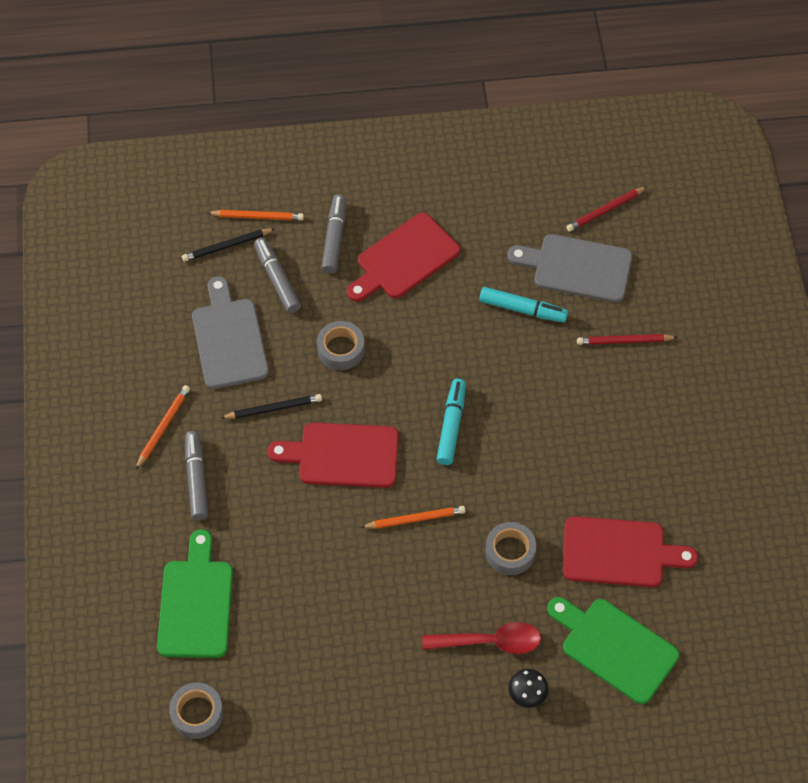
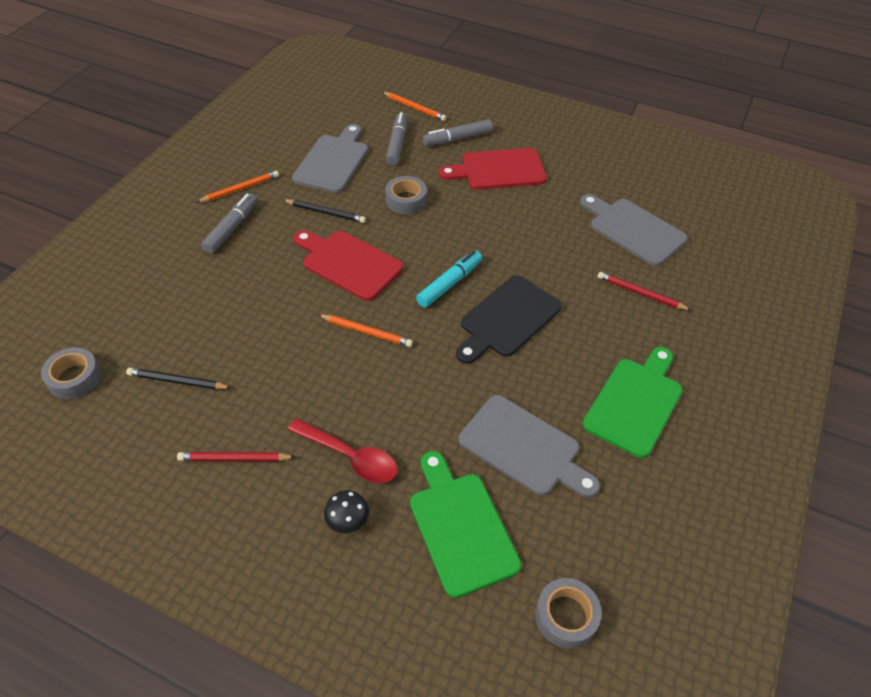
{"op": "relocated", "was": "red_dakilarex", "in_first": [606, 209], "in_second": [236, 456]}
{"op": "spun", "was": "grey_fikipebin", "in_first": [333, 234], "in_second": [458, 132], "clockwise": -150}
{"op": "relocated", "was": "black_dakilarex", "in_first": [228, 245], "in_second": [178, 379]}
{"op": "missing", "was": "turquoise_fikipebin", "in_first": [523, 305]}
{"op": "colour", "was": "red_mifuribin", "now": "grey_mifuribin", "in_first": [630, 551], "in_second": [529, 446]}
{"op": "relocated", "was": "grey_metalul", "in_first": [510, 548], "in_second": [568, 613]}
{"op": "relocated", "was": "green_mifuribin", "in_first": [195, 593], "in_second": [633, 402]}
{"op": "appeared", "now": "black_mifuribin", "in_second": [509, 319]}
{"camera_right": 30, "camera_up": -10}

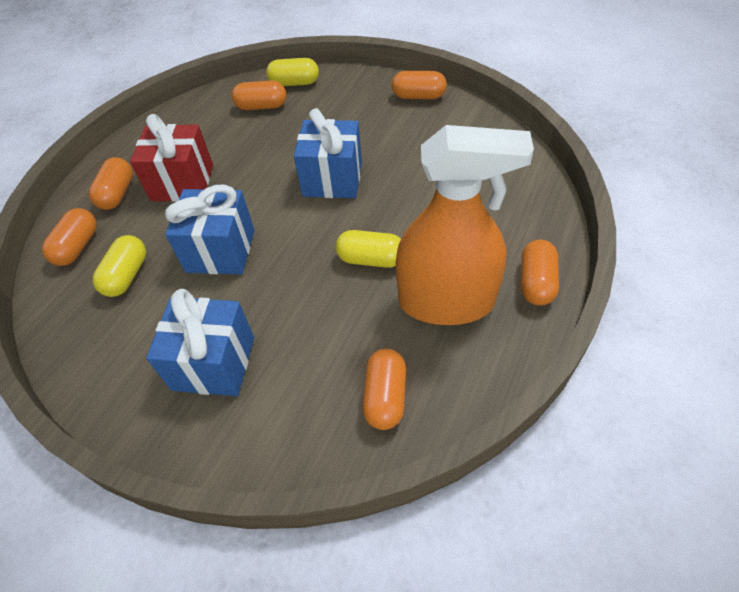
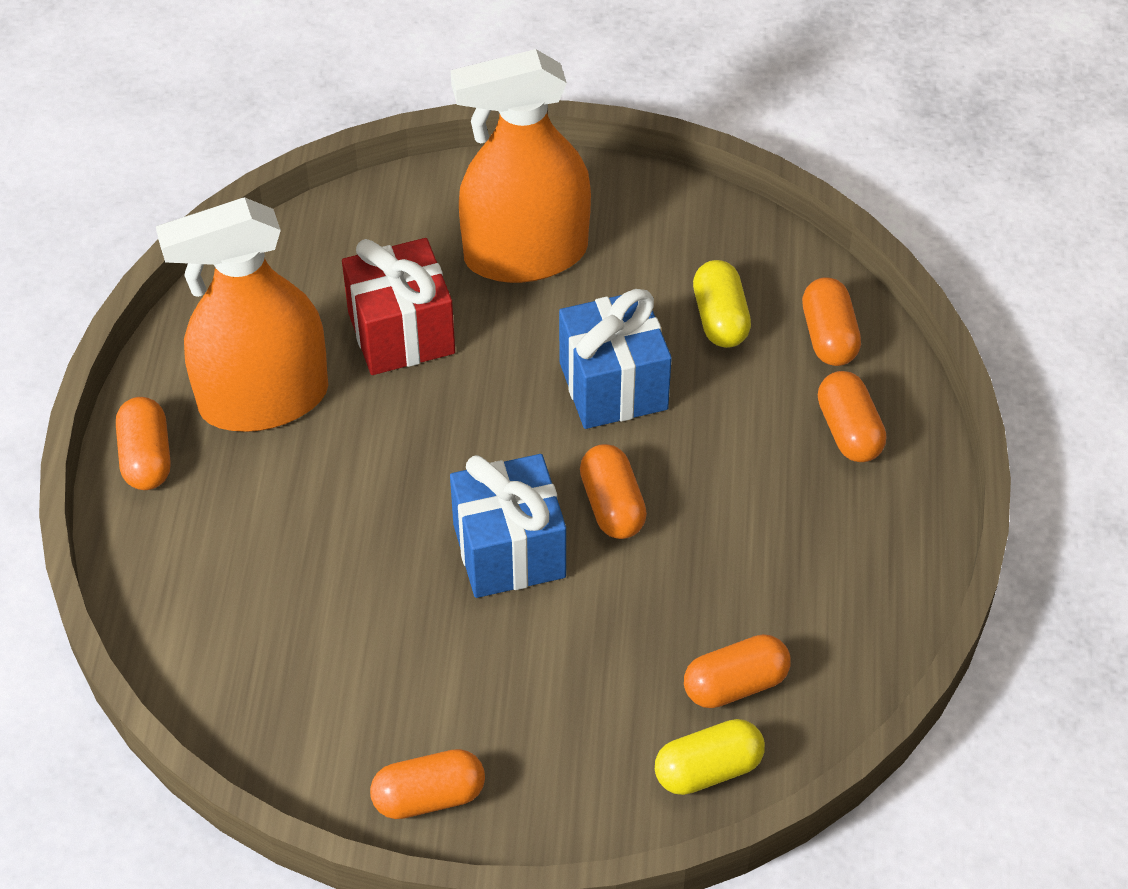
{"op": "relocated", "was": "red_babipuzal", "in_first": [171, 158], "in_second": [398, 306]}
{"op": "missing", "was": "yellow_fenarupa", "in_first": [368, 249]}
{"op": "exchanged", "was": "blue_babipuzal", "now": "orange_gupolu", "in_first": [200, 342], "in_second": [520, 166]}
{"op": "relocated", "was": "orange_fenarupa", "in_first": [384, 389], "in_second": [613, 491]}
{"camera_right": 155, "camera_up": 0}

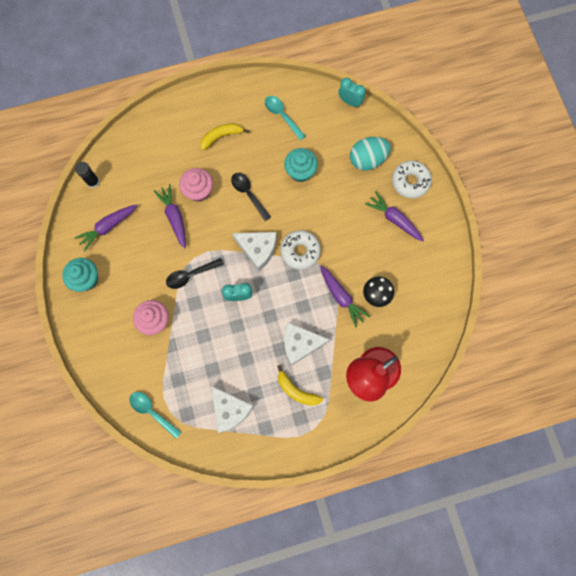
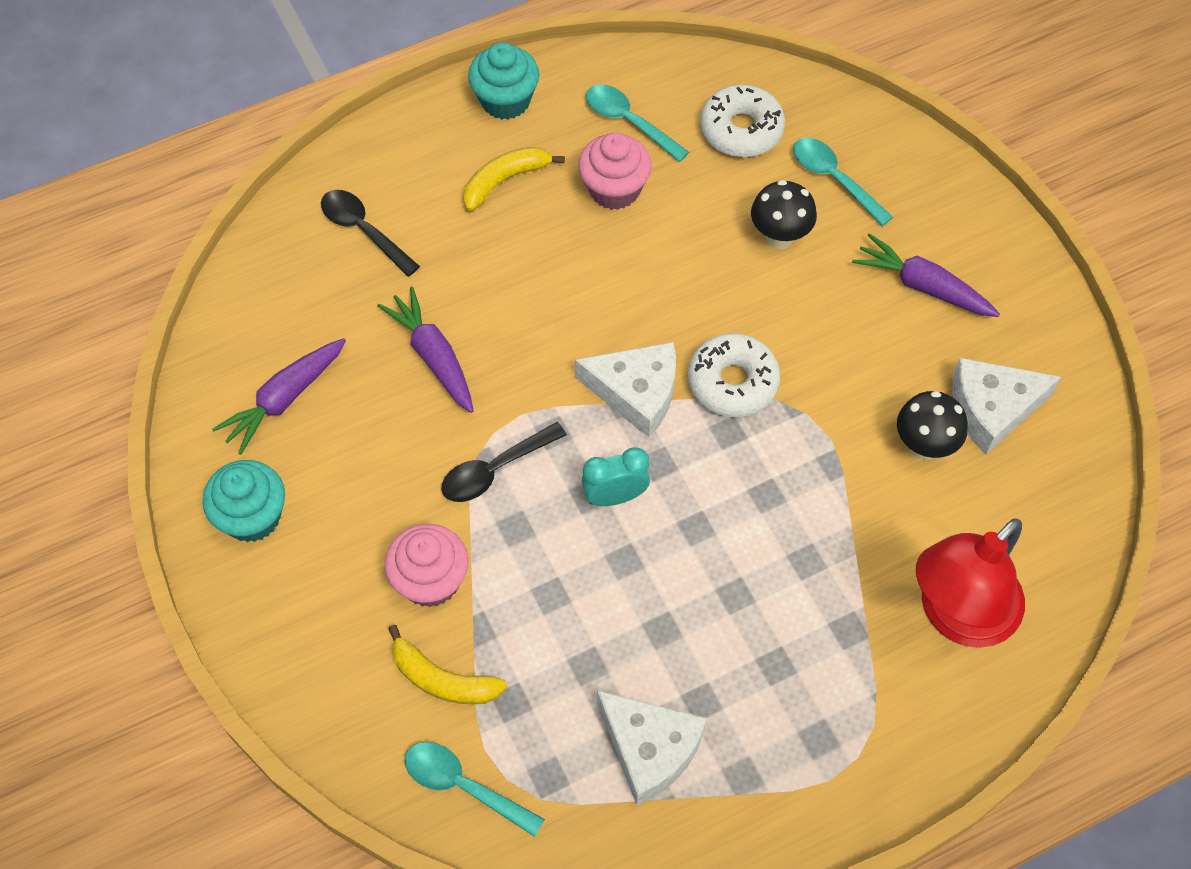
{"op": "missing", "was": "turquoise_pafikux", "in_first": [352, 92]}
{"op": "exchanged", "was": "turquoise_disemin", "now": "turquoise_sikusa", "in_first": [370, 154], "in_second": [843, 182]}
{"op": "relocated", "was": "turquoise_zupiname", "in_first": [301, 165], "in_second": [503, 81]}
{"op": "relocated", "was": "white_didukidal", "in_first": [412, 179], "in_second": [742, 121]}
{"op": "missing", "was": "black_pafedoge", "in_first": [87, 175]}
{"op": "relocated", "was": "pink_zupiname", "in_first": [196, 185], "in_second": [615, 171]}
{"op": "relocated", "was": "black_sikusa", "in_first": [251, 197], "in_second": [370, 233]}
{"op": "missing", "was": "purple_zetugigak", "in_first": [345, 297]}
{"op": "relocated", "was": "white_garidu", "in_first": [307, 344], "in_second": [1006, 406]}
{"op": "relocated", "was": "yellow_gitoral", "in_first": [300, 385], "in_second": [447, 664]}
{"op": "appeared", "now": "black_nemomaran", "in_second": [784, 214]}
{"camera_right": -10, "camera_up": -15}

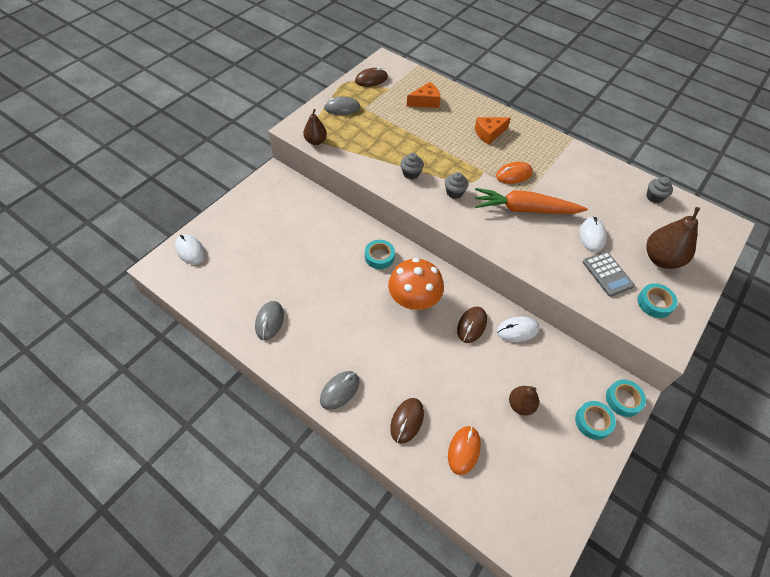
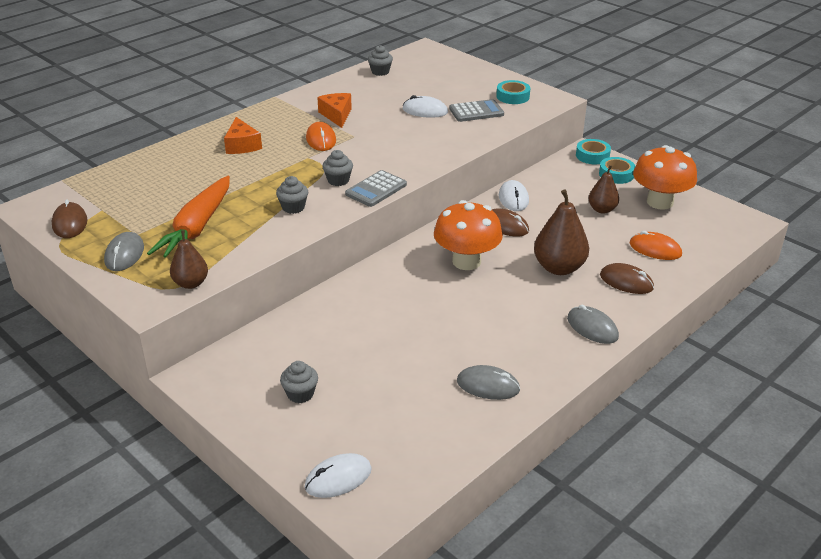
{"op": "relocated", "was": "orange_garidu", "in_first": [424, 95], "in_second": [334, 110]}
{"op": "relocated", "was": "orange_zetugigak", "in_first": [531, 201], "in_second": [188, 217]}
{"op": "relocated", "was": "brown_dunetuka", "in_first": [673, 238], "in_second": [561, 232]}
{"op": "missing", "was": "turquoise_metalul", "in_first": [380, 254]}
{"op": "appeared", "now": "orange_nemomaran", "in_second": [665, 177]}
{"op": "appeared", "now": "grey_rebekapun", "in_second": [376, 188]}
{"op": "appeared", "now": "grey_zupiname", "in_second": [299, 382]}
{"camera_right": -80, "camera_up": -20}

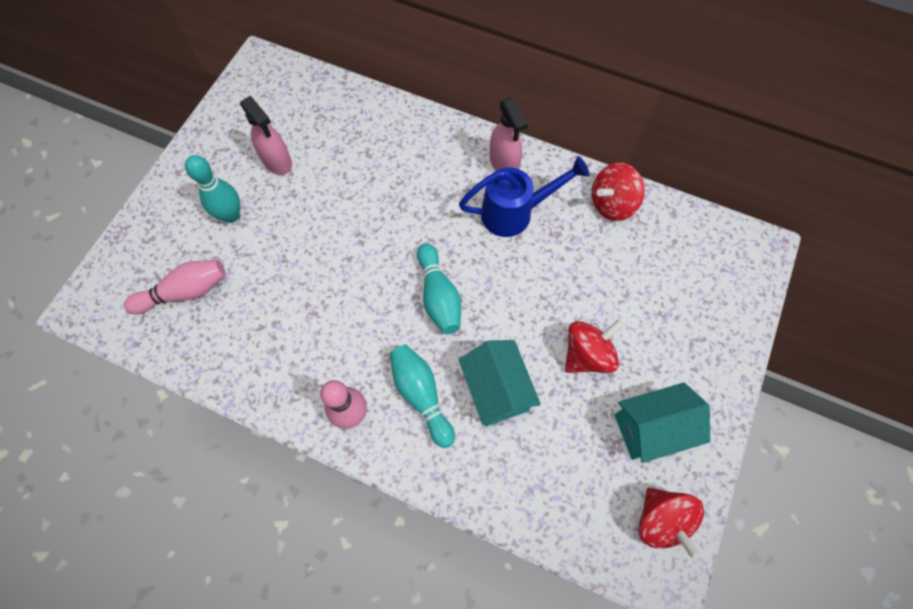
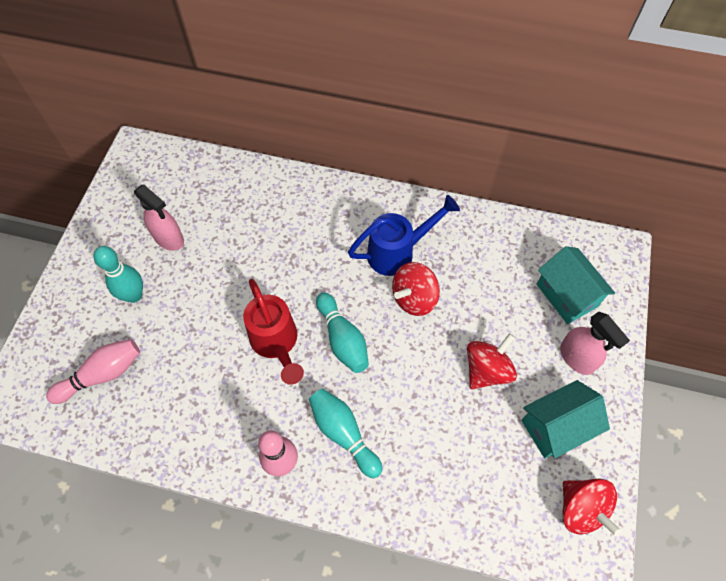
{"op": "relocated", "was": "pink_gupolu", "in_first": [509, 134], "in_second": [595, 343]}
{"op": "relocated", "was": "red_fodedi", "in_first": [618, 191], "in_second": [416, 289]}
{"op": "relocated", "was": "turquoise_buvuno", "in_first": [500, 383], "in_second": [576, 285]}
{"op": "appeared", "now": "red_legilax", "in_second": [273, 332]}
{"camera_right": -10, "camera_up": -5}

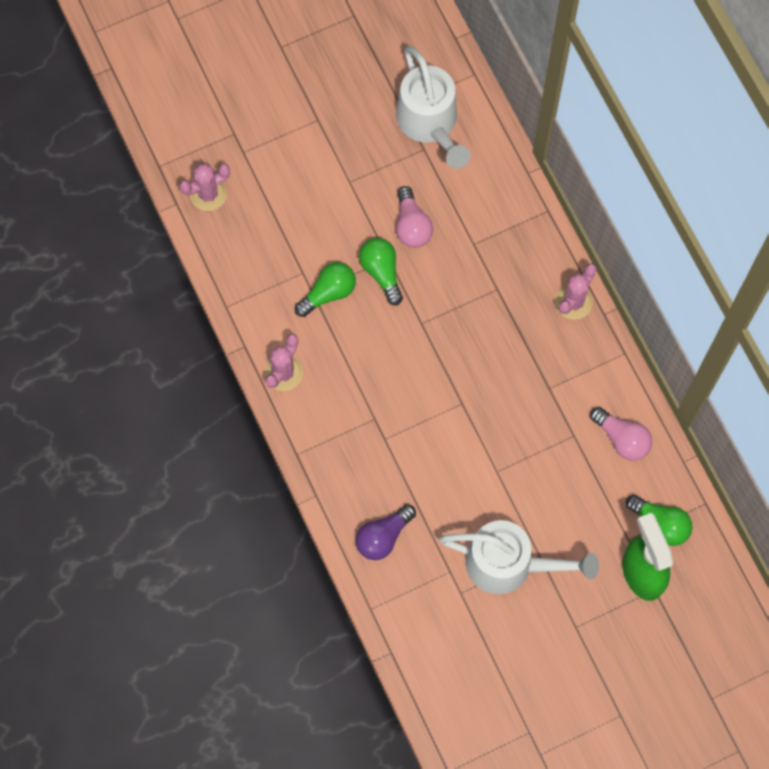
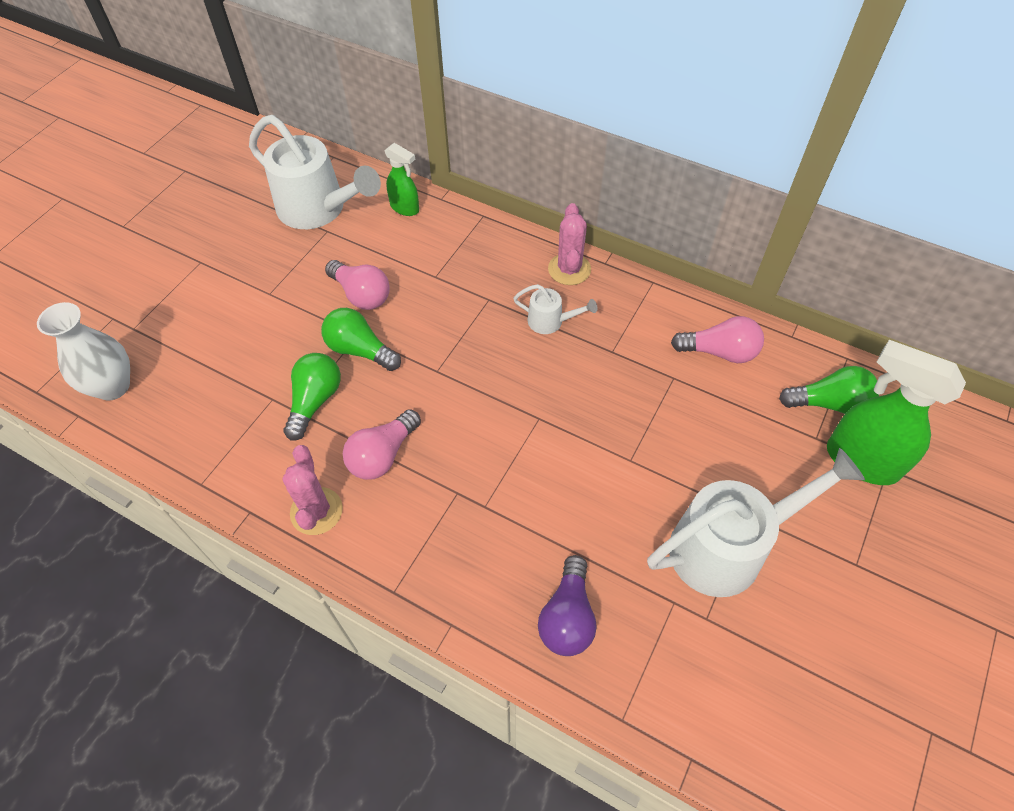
{"op": "exchanged", "was": "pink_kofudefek", "now": "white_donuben", "in_first": [204, 187], "in_second": [83, 351]}
{"op": "appeared", "now": "green_gupolu", "in_second": [401, 179]}
{"op": "appeared", "now": "white_legilax", "in_second": [555, 309]}
{"op": "appeared", "now": "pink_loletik", "in_second": [382, 444]}
{"camera_right": -35, "camera_up": -15}

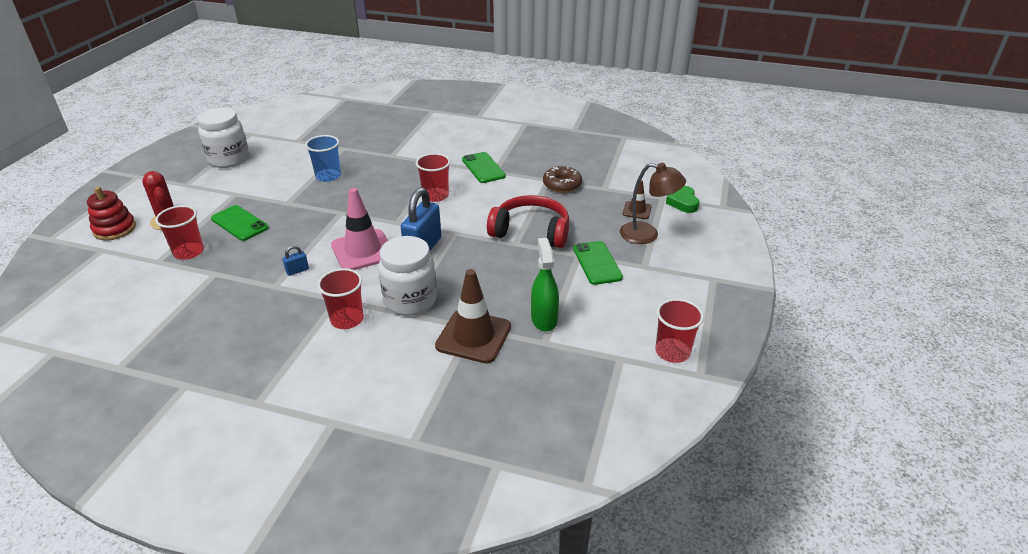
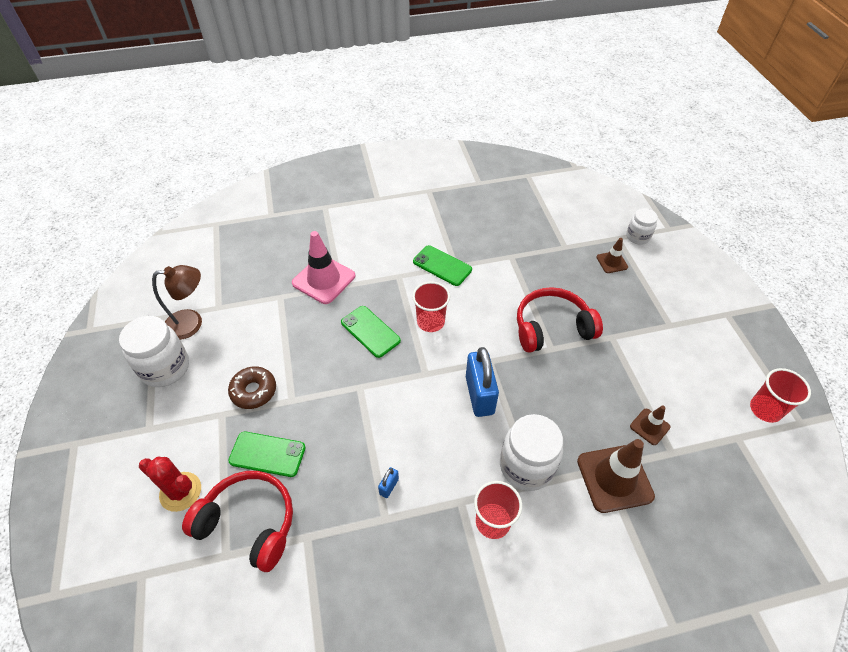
{"op": "missing", "was": "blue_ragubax", "in_first": [323, 158]}
{"op": "relocated", "was": "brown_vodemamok", "in_first": [653, 203], "in_second": [177, 302]}
{"op": "relocated", "was": "brown_didukidal", "in_first": [562, 179], "in_second": [252, 387]}
{"op": "exchanged", "was": "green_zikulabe", "now": "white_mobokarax", "in_first": [682, 199], "in_second": [642, 226]}
{"op": "missing", "was": "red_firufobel", "in_first": [111, 213]}
{"op": "relocated", "was": "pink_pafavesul", "in_first": [359, 229], "in_second": [323, 267]}
{"op": "exchanged", "was": "red_ragubax", "now": "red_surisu", "in_first": [179, 232], "in_second": [237, 521]}
{"op": "exchanged", "was": "green_gupolu", "now": "brown_pafavesul", "in_first": [545, 285], "in_second": [650, 425]}
{"op": "relocated", "was": "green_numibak", "in_first": [598, 263], "in_second": [371, 332]}
{"camera_right": -30, "camera_up": 15}

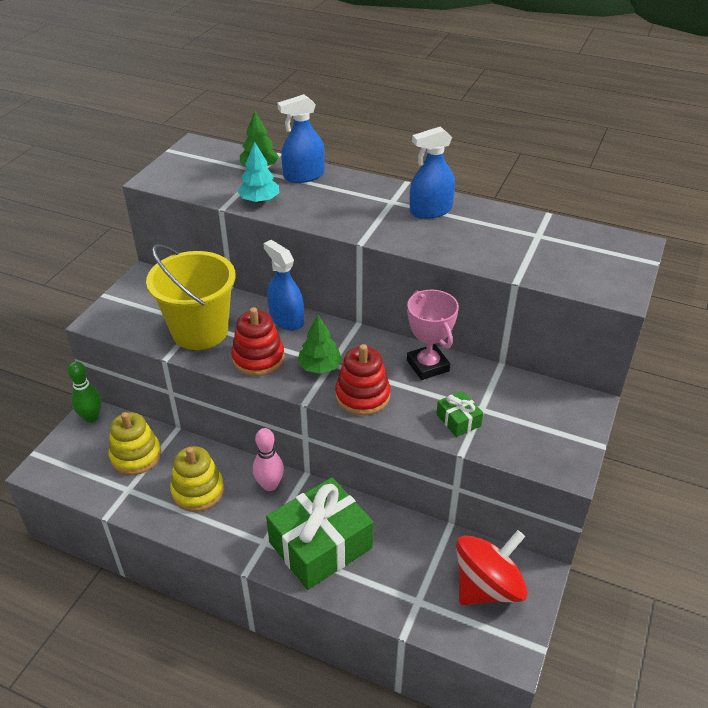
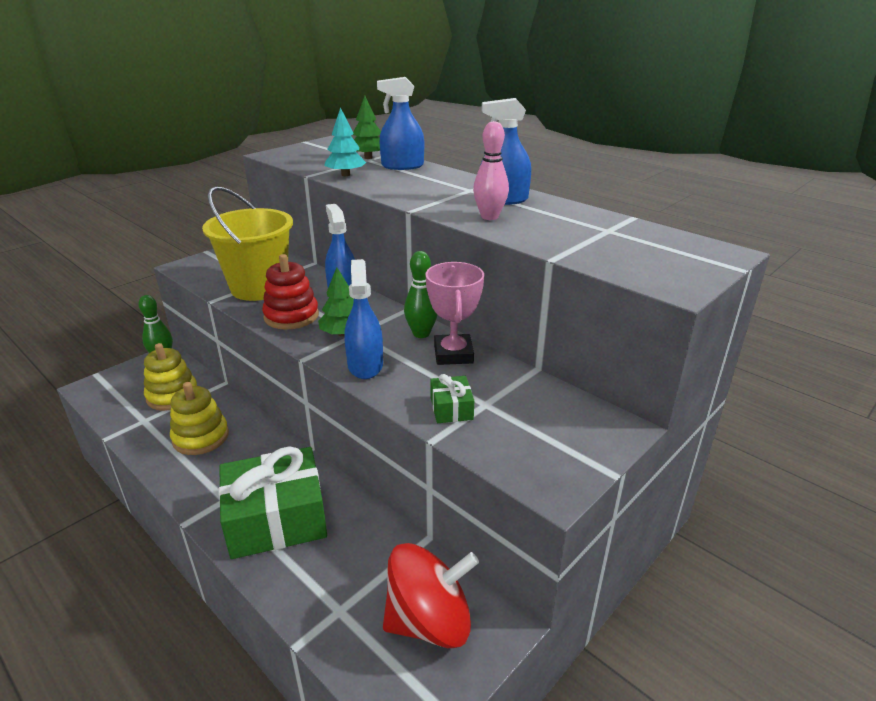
{"op": "exchanged", "was": "red_firufobel", "now": "blue_gupolu", "in_first": [362, 380], "in_second": [363, 319]}
{"op": "relocated", "was": "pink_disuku", "in_first": [268, 459], "in_second": [491, 170]}
{"op": "appeared", "now": "green_disuku", "in_second": [420, 294]}
{"camera_right": 20, "camera_up": -10}

